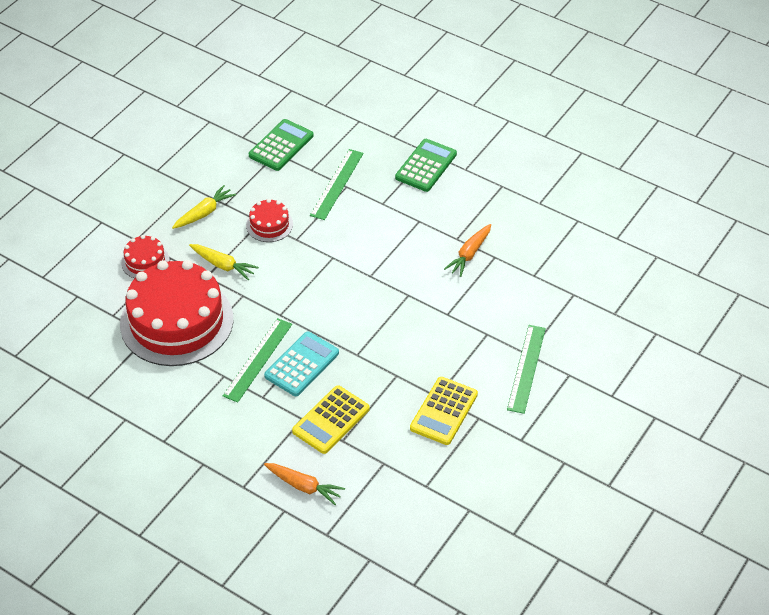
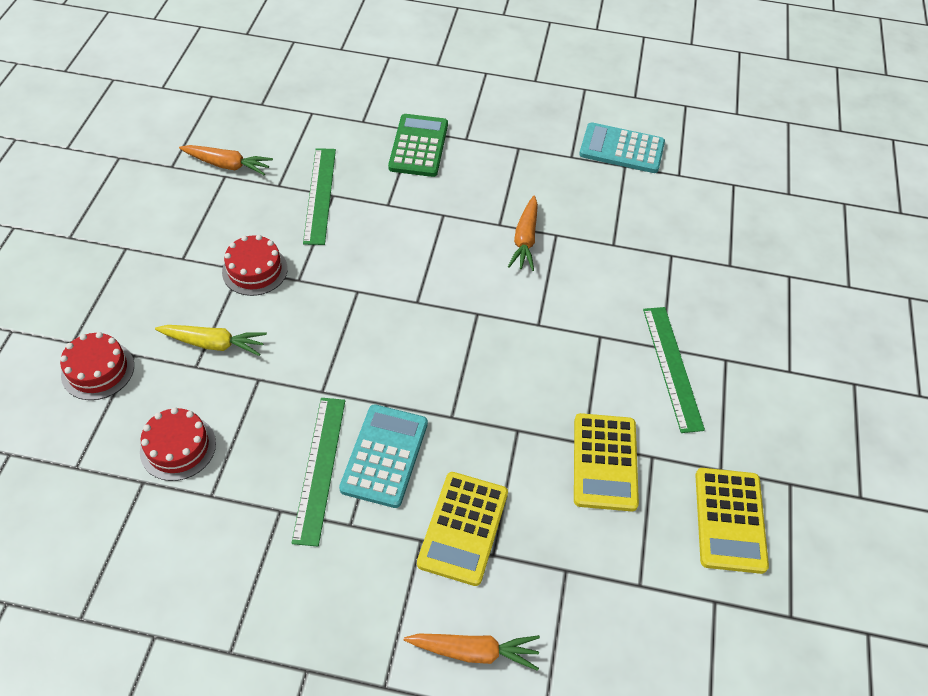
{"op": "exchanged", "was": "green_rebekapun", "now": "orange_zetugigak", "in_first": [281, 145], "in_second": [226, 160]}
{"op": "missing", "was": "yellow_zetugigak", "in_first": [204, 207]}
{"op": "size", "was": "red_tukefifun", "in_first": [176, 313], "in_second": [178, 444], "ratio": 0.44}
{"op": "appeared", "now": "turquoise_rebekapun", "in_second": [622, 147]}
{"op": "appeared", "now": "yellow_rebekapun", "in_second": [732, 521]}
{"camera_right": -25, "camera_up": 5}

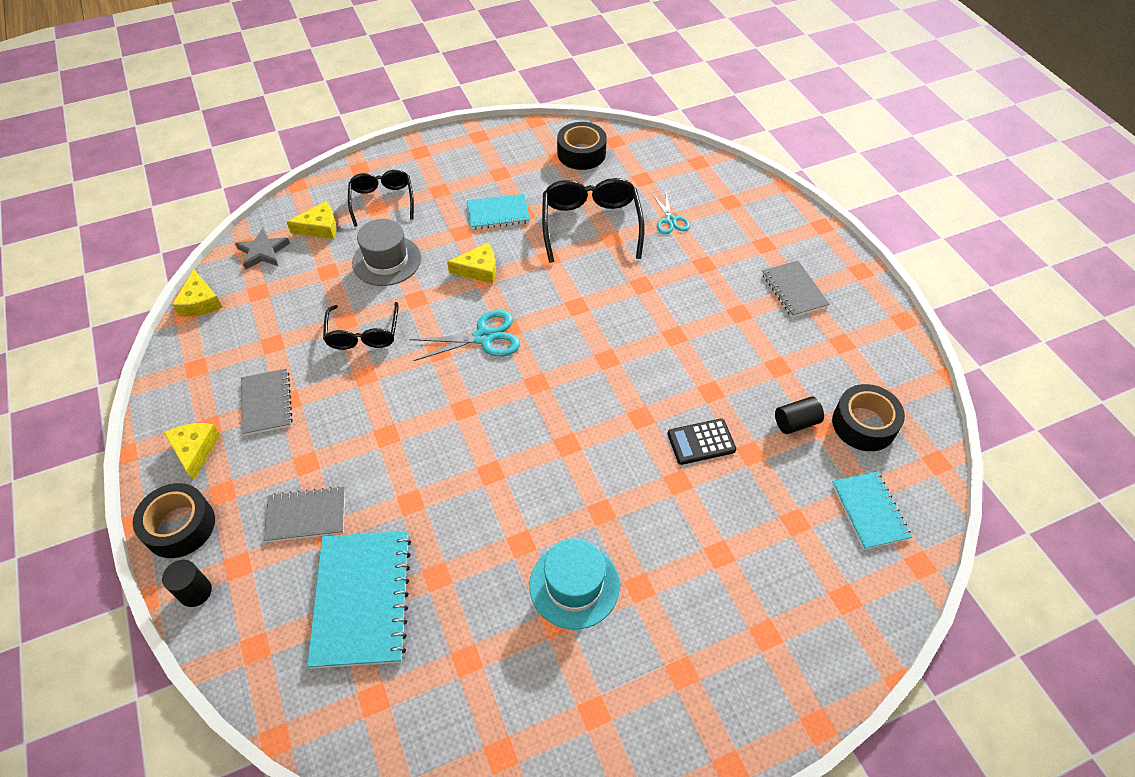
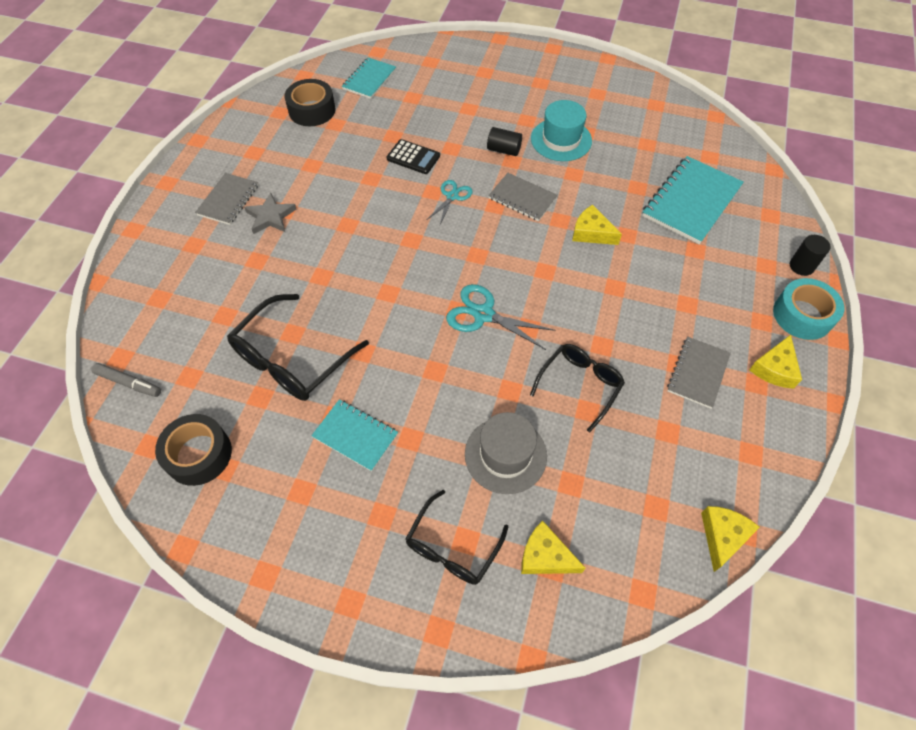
{"op": "relocated", "was": "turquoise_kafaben", "in_first": [671, 213], "in_second": [450, 202]}
{"op": "relocated", "was": "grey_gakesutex", "in_first": [262, 249], "in_second": [270, 213]}
{"op": "relocated", "was": "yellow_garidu", "in_first": [471, 263], "in_second": [597, 225]}
{"op": "relocated", "was": "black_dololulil", "in_first": [799, 415], "in_second": [504, 141]}
{"op": "colour", "was": "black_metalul", "now": "turquoise_metalul", "in_first": [174, 520], "in_second": [808, 309]}
{"op": "relocated", "was": "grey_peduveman", "in_first": [304, 514], "in_second": [523, 197]}
{"op": "appeared", "now": "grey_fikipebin", "in_second": [126, 380]}
{"camera_right": -140, "camera_up": 5}

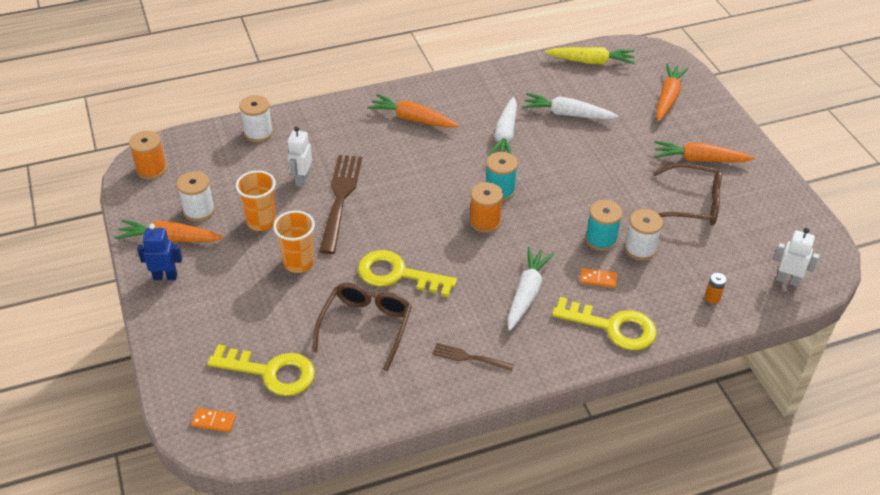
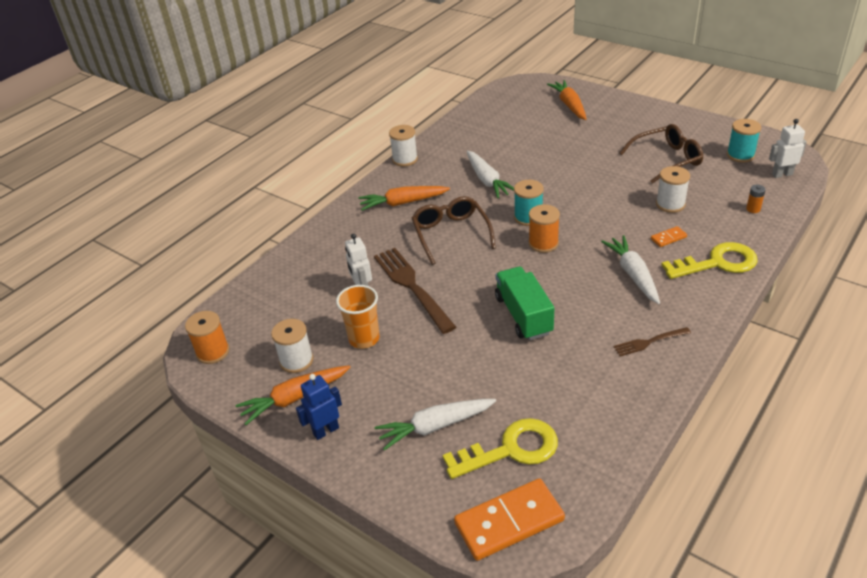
{"op": "missing", "was": "yellow_zetugigak", "in_first": [590, 55]}
{"op": "relocated", "was": "white_zetugigak", "in_first": [570, 106], "in_second": [435, 425]}
{"op": "relocated", "was": "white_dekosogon", "in_first": [256, 118], "in_second": [403, 146]}
{"op": "missing", "was": "orange_zetugigak", "in_first": [704, 151]}
{"op": "relocated", "was": "turquoise_dekosogon", "in_first": [604, 225], "in_second": [744, 140]}
{"op": "missing", "was": "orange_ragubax", "in_first": [294, 242]}
{"op": "exchanged", "was": "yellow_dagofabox", "now": "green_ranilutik", "in_first": [407, 273], "in_second": [524, 303]}
{"op": "relocated", "was": "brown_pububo", "in_first": [362, 327], "in_second": [454, 230]}
{"op": "size", "was": "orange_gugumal", "in_first": [213, 420], "in_second": [509, 520], "ratio": 2.21}
{"camera_right": -30, "camera_up": -5}

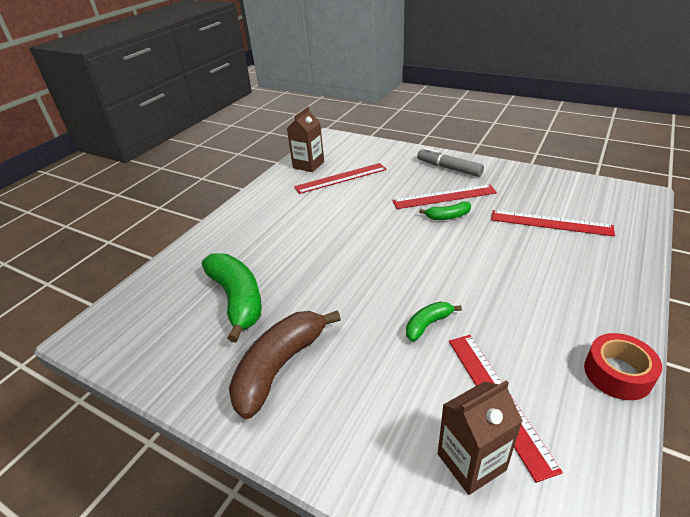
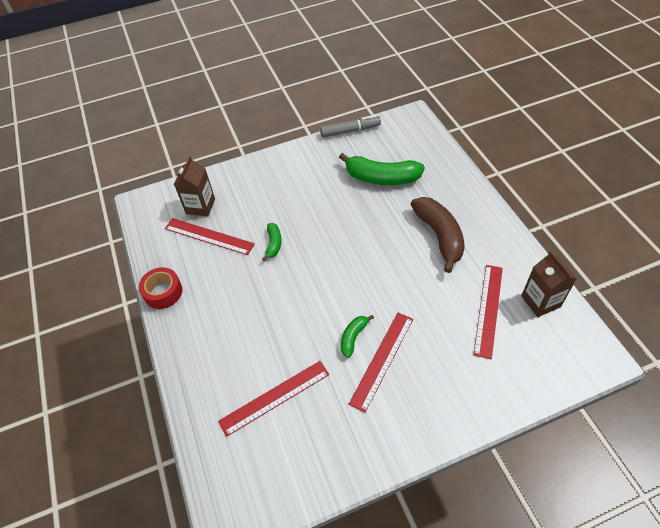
{"op": "relocated", "was": "grey_fikipebin", "in_first": [450, 162], "in_second": [350, 126]}
{"op": "relocated", "was": "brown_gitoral", "in_first": [285, 364], "in_second": [438, 235]}
{"camera_right": 130, "camera_up": 15}

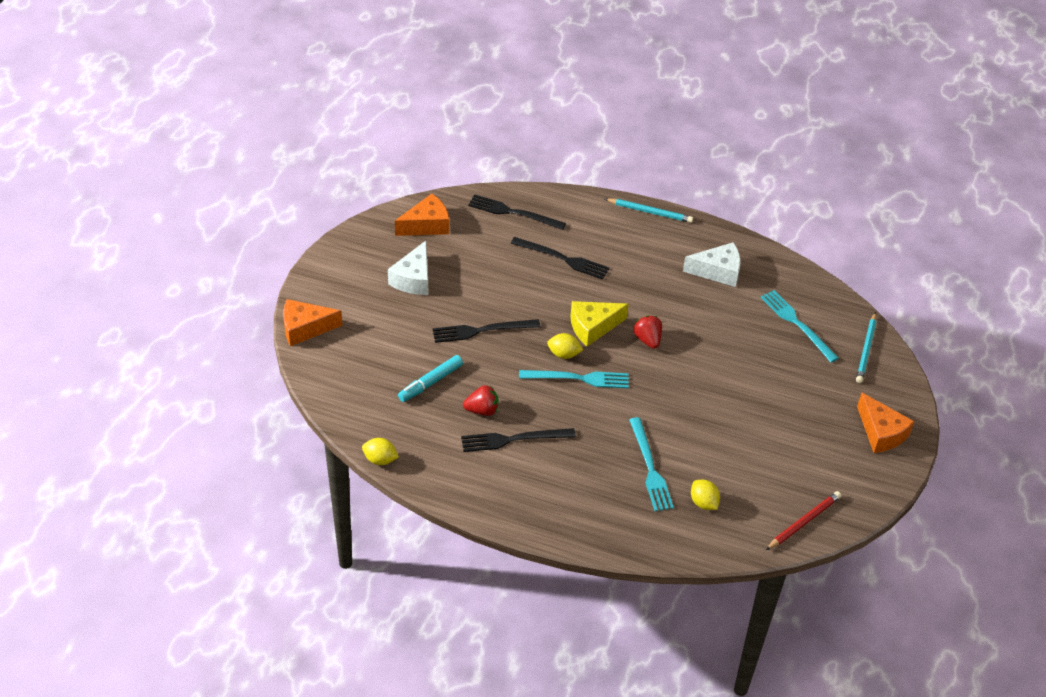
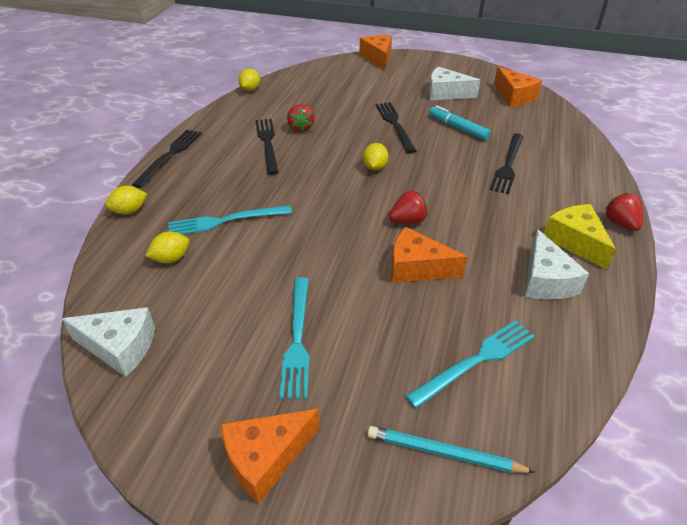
{"op": "relocated", "was": "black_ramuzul", "in_first": [517, 212], "in_second": [167, 159]}
{"op": "exchanged", "was": "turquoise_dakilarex", "now": "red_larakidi", "in_first": [649, 210], "in_second": [624, 212]}
{"op": "relocated", "was": "yellow_garidu", "in_first": [599, 323], "in_second": [580, 237]}
{"op": "relocated", "was": "turquoise_fikipebin", "in_first": [430, 378], "in_second": [460, 122]}
{"op": "relocated", "was": "turquoise_ramuzul", "in_first": [574, 379], "in_second": [294, 338]}
{"op": "exchanged", "was": "red_dakilarex", "now": "white_garidu", "in_first": [803, 520], "in_second": [108, 342]}
{"op": "appeared", "now": "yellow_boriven", "in_second": [126, 200]}
{"op": "appeared", "now": "orange_garidu", "in_second": [429, 255]}
{"camera_right": 90, "camera_up": -5}

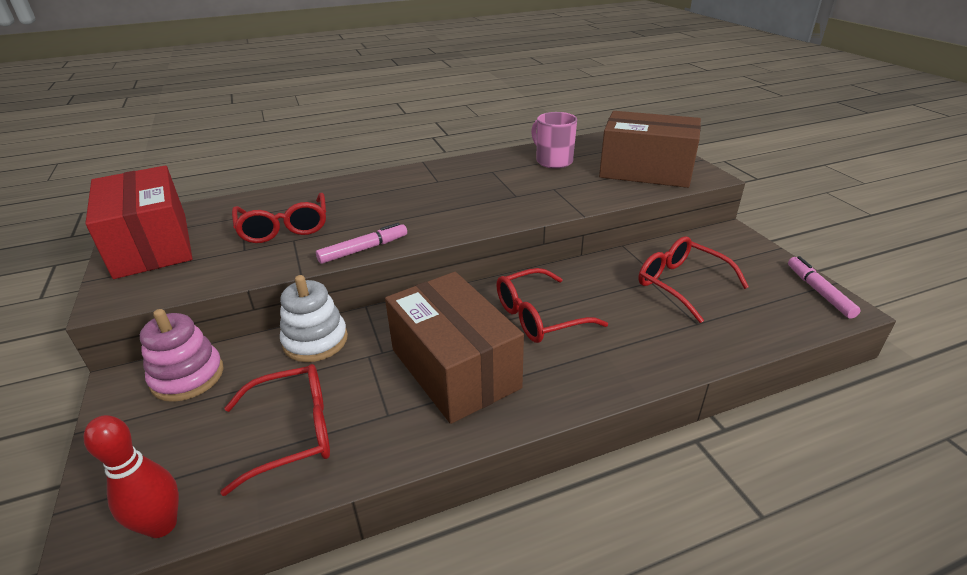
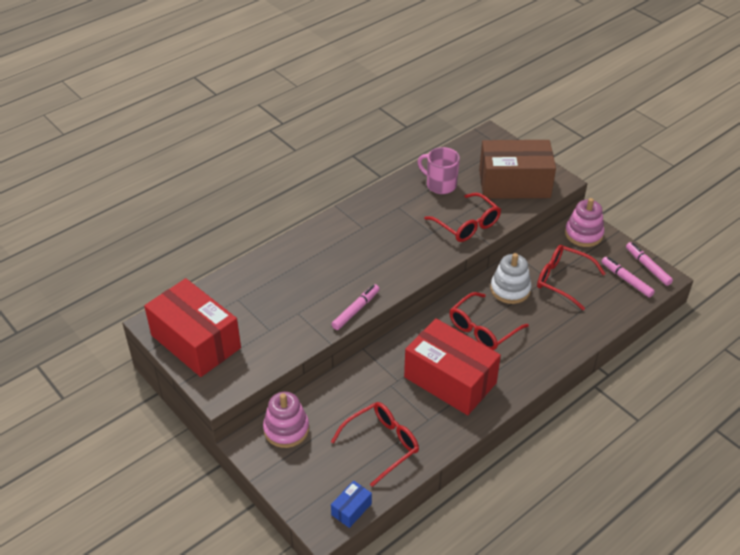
{"op": "relocated", "was": "red_pububo", "in_first": [279, 218], "in_second": [462, 217]}
{"op": "colour", "was": "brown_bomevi", "now": "red_bomevi", "in_first": [454, 348], "in_second": [452, 366]}
{"op": "relocated", "was": "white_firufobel", "in_first": [314, 318], "in_second": [511, 278]}
{"op": "exchanged", "was": "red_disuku", "now": "blue_bomevi", "in_first": [131, 476], "in_second": [351, 504]}
{"op": "appeared", "now": "pink_firufobel", "in_second": [584, 222]}
{"op": "appeared", "now": "pink_fikipebin", "in_second": [628, 277]}
{"camera_right": -20, "camera_up": 10}

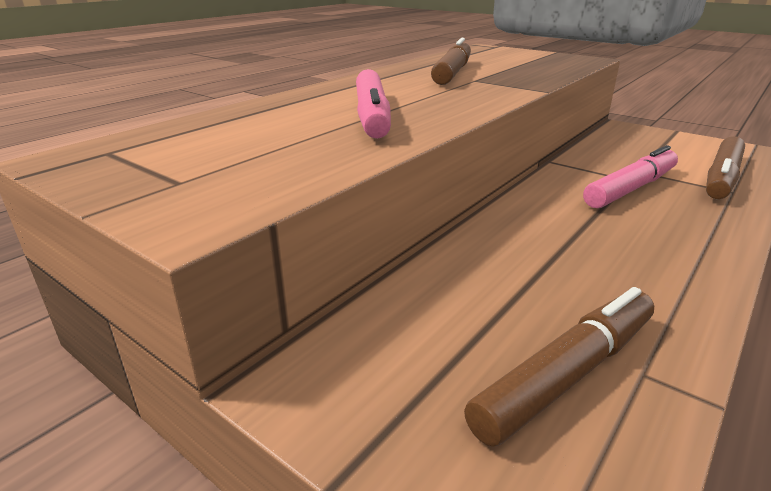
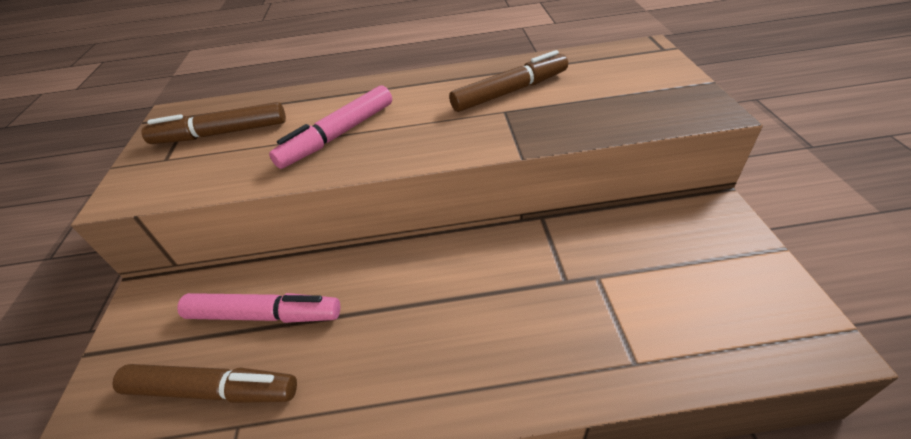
{"op": "relocated", "was": "brown_fikipebin", "in_first": [725, 167], "in_second": [213, 123]}
{"op": "relocated", "was": "pink_fikipebin", "in_first": [630, 176], "in_second": [258, 308]}
{"camera_right": 50, "camera_up": 15}

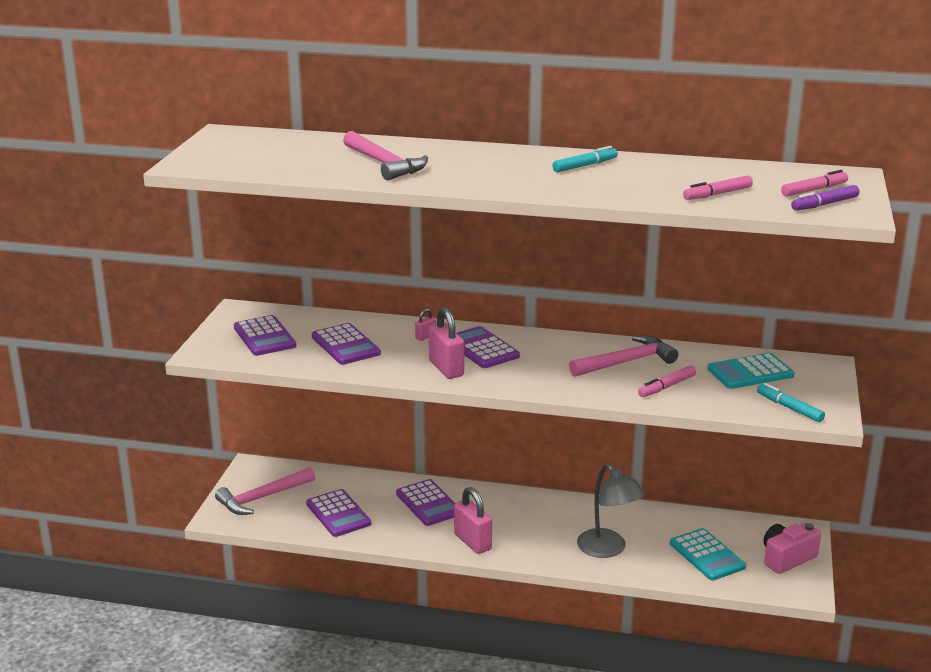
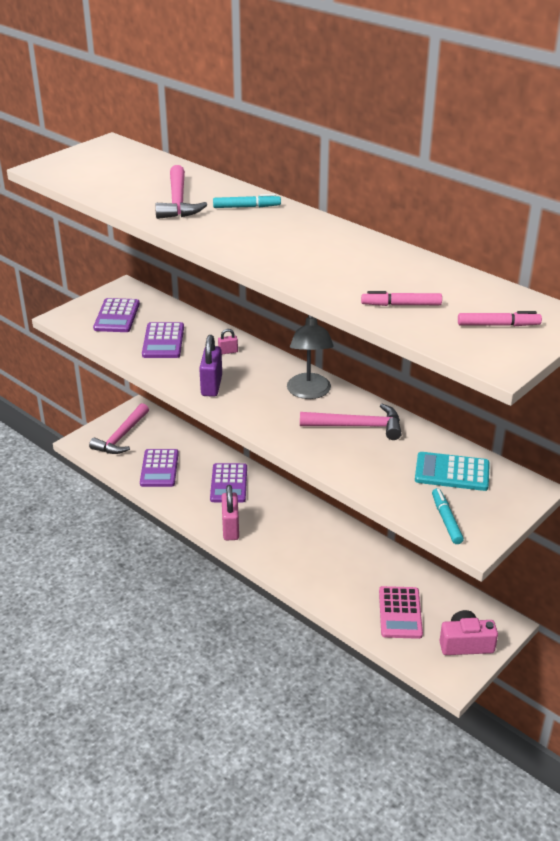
{"op": "relocated", "was": "turquoise_fikipebin", "in_first": [585, 159], "in_second": [247, 201]}
{"op": "missing", "was": "purple_fikipebin", "in_first": [825, 198]}
{"op": "colour", "was": "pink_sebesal", "now": "purple_sebesal", "in_first": [446, 343], "in_second": [210, 366]}
{"op": "missing", "was": "purple_rebekapun", "in_first": [488, 347]}
{"op": "missing", "was": "pink_fikipebin", "in_first": [667, 381]}
{"op": "relocated", "was": "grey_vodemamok", "in_first": [611, 510], "in_second": [310, 357]}
{"op": "spun", "was": "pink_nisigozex", "in_first": [265, 491], "in_second": [119, 428], "clockwise": -60}
{"op": "colour", "was": "turquoise_rebekapun", "now": "pink_rebekapun", "in_first": [708, 554], "in_second": [401, 612]}
{"camera_right": 30, "camera_up": 10}

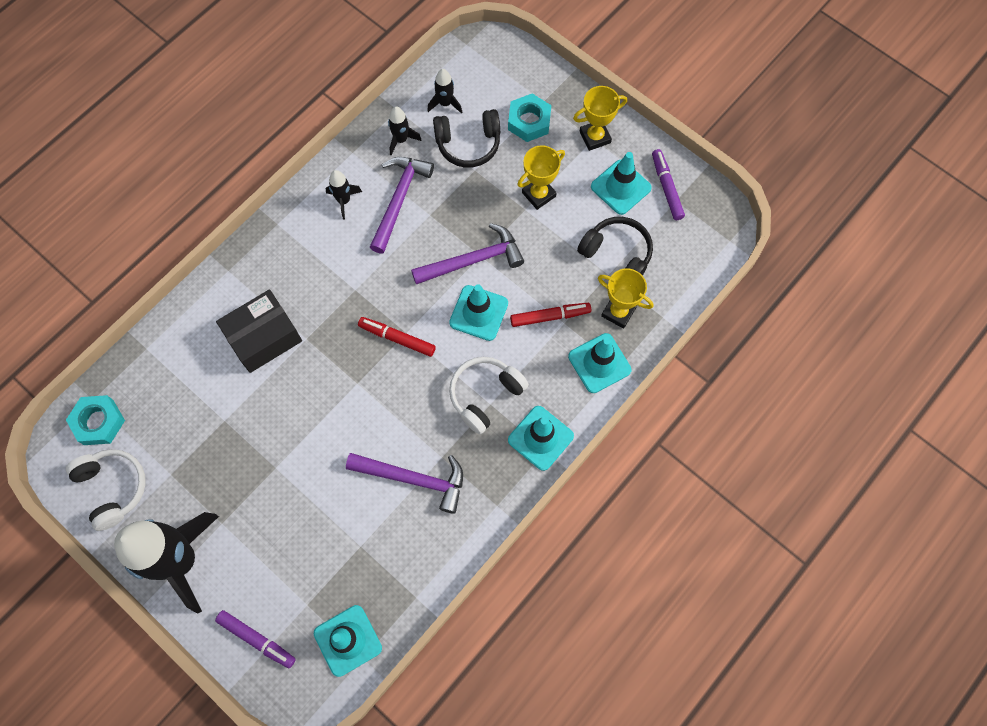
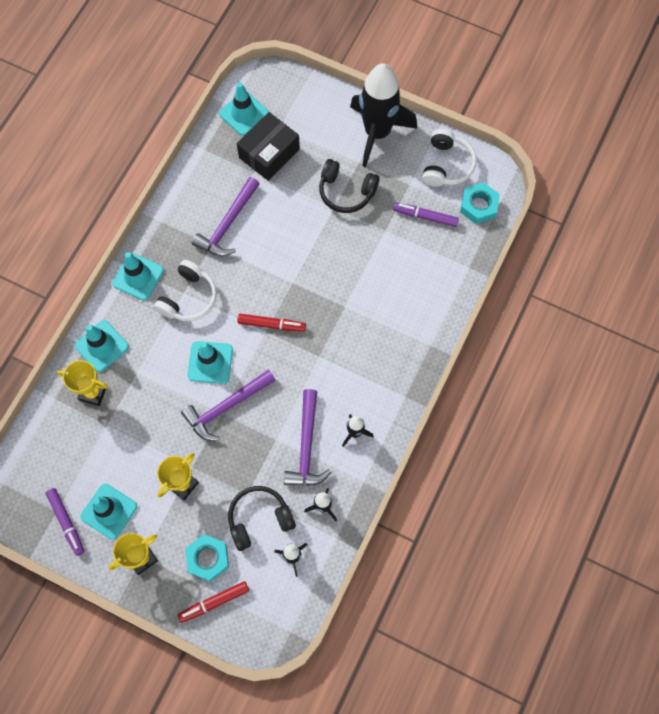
{"op": "relocated", "was": "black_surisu", "in_first": [615, 246], "in_second": [349, 186]}
{"op": "relocated", "was": "black_bomevi", "in_first": [259, 331], "in_second": [268, 146]}
{"op": "relocated", "was": "red_fikipebin", "in_first": [550, 315], "in_second": [213, 602]}
{"op": "spun", "was": "white_surisu", "in_first": [106, 490], "in_second": [449, 158], "clockwise": -120}
{"op": "spun", "was": "purple_nisigozex", "in_first": [404, 483], "in_second": [226, 216], "clockwise": -60}
{"op": "relocated", "was": "purple_fikipebin", "in_first": [255, 639], "in_second": [426, 215]}
{"camera_right": 165, "camera_up": 0}

